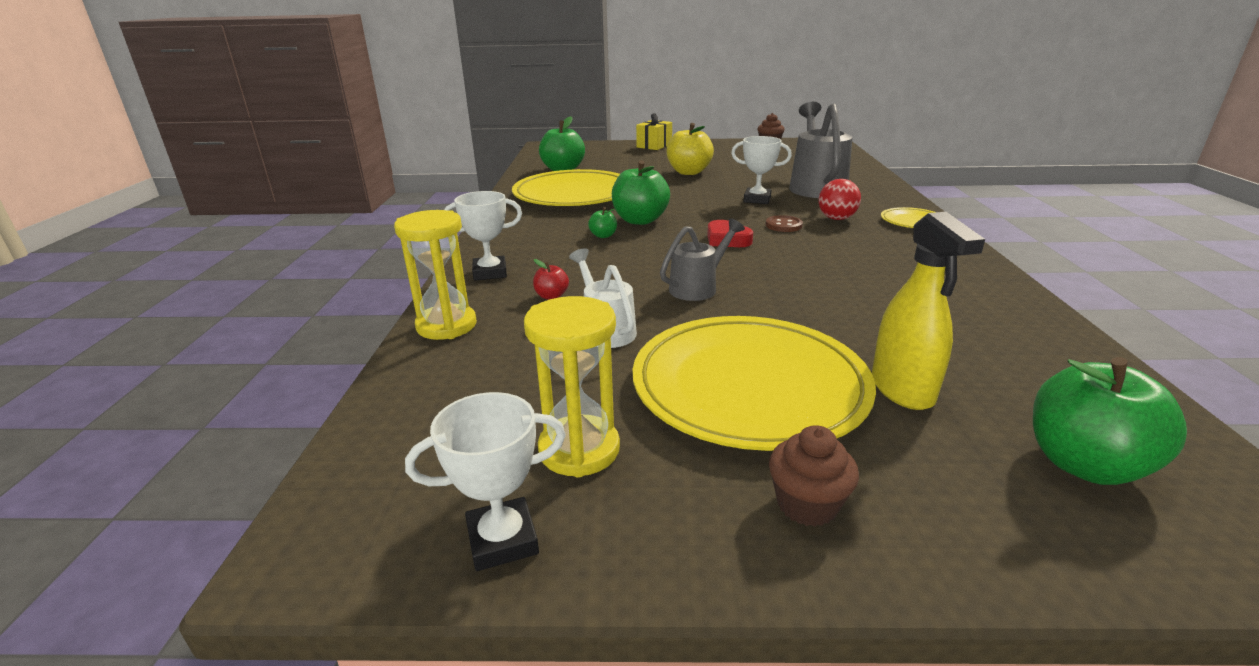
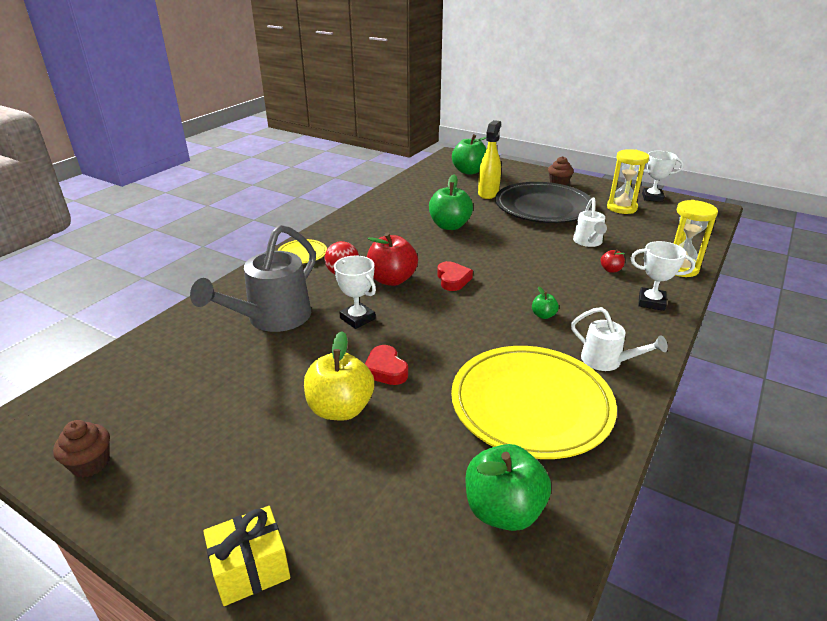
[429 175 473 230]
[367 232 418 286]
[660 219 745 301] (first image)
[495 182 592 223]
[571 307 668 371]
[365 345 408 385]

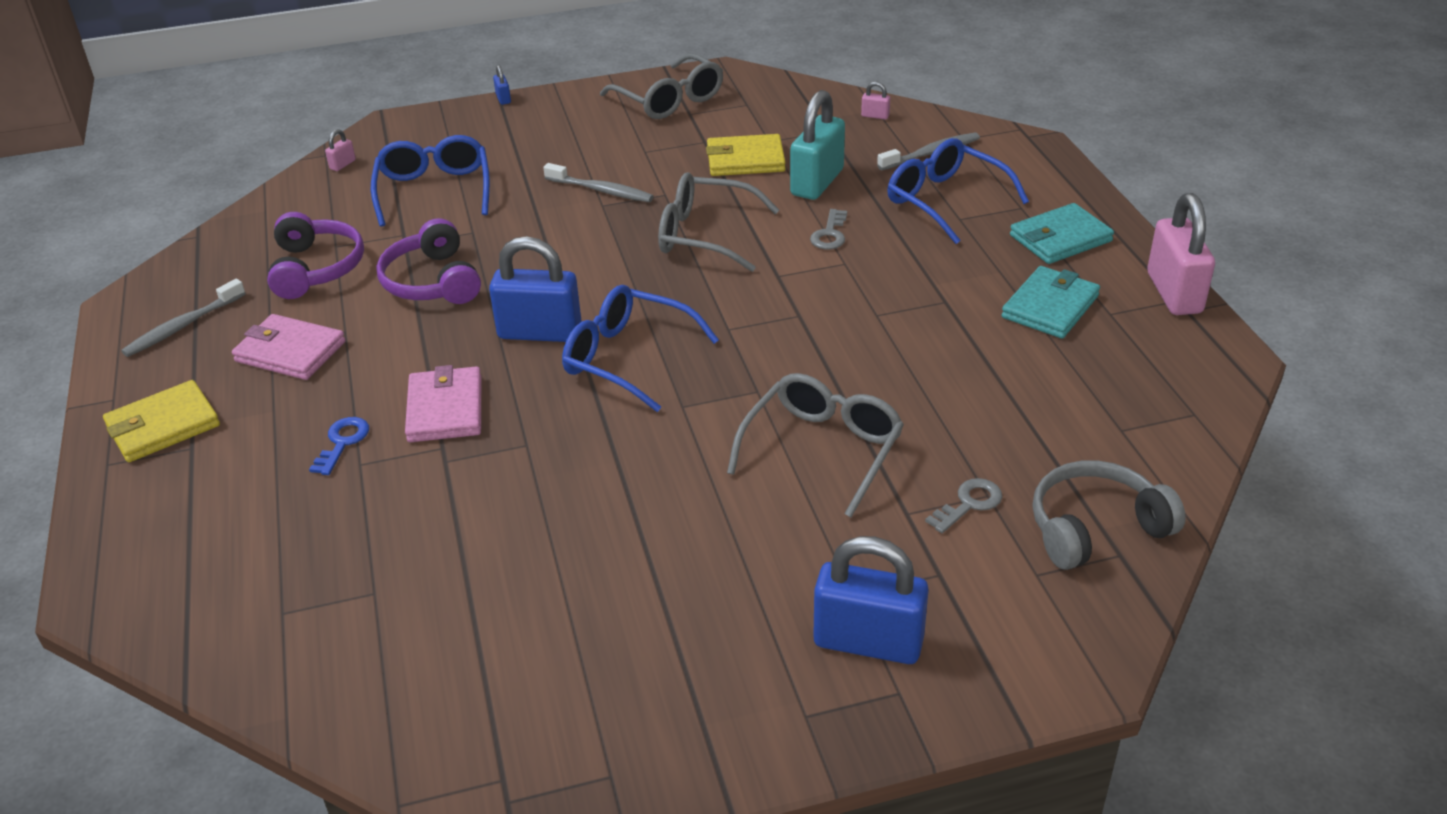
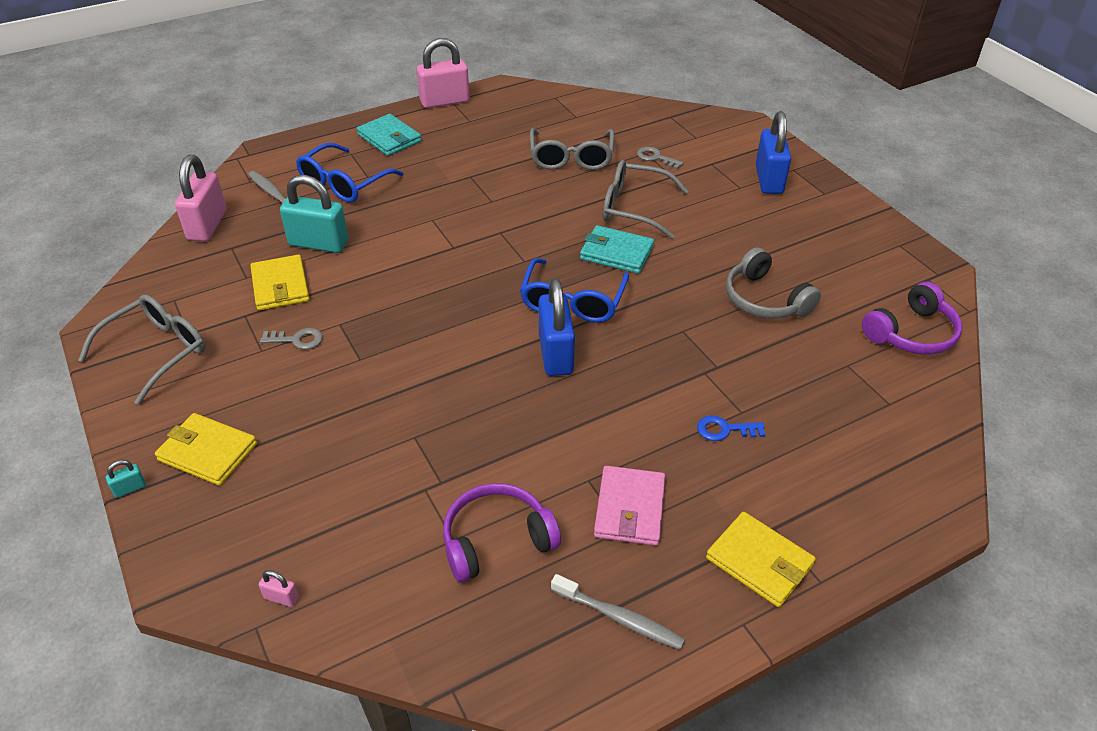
[106 460 146 498]
[175 154 226 241]
[371 135 490 227] (first image)
[543 163 654 202] (first image)
[530 128 614 170]
[260 328 323 350]
[862 282 962 355]
[580 225 654 274]
[405 365 481 442] (first image)
[726 247 821 319]
[155 413 257 486]

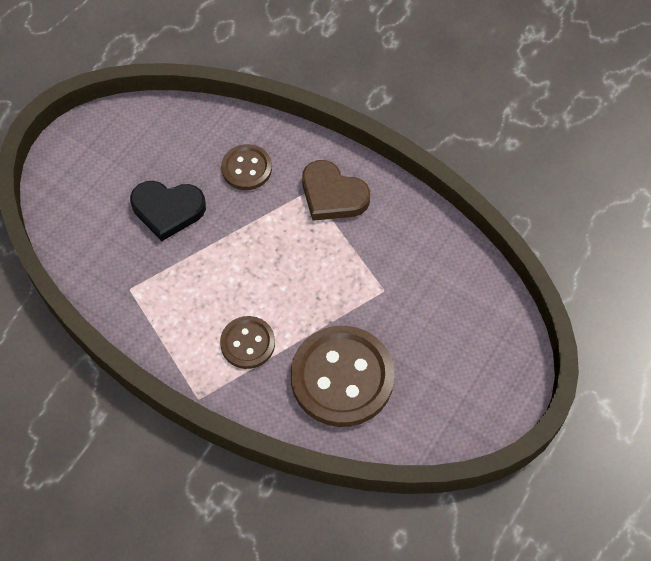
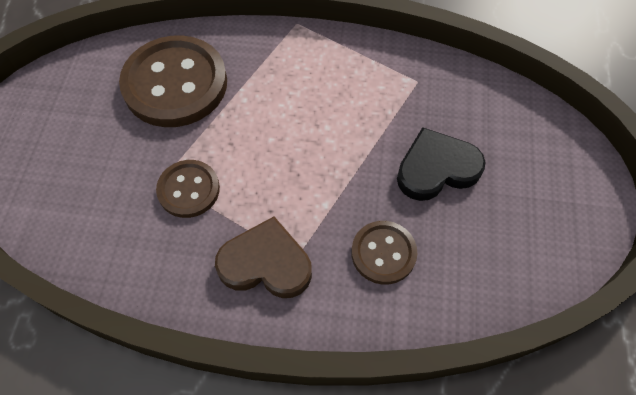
[156 160 220 218]

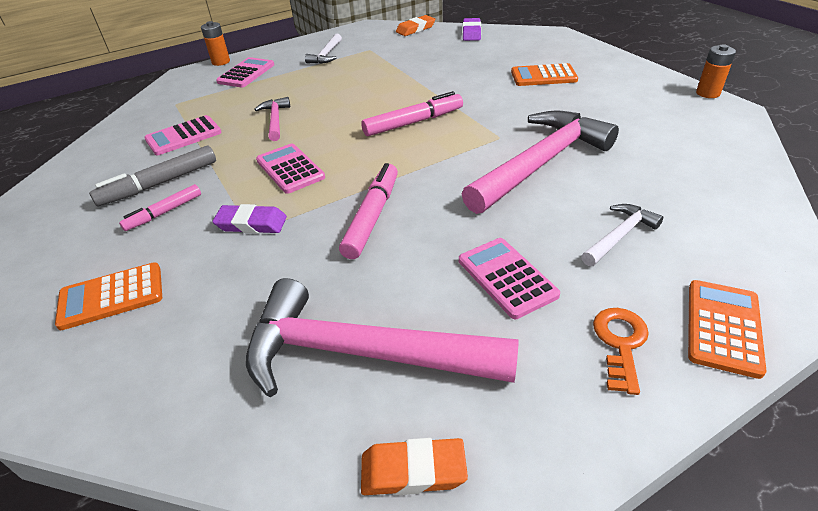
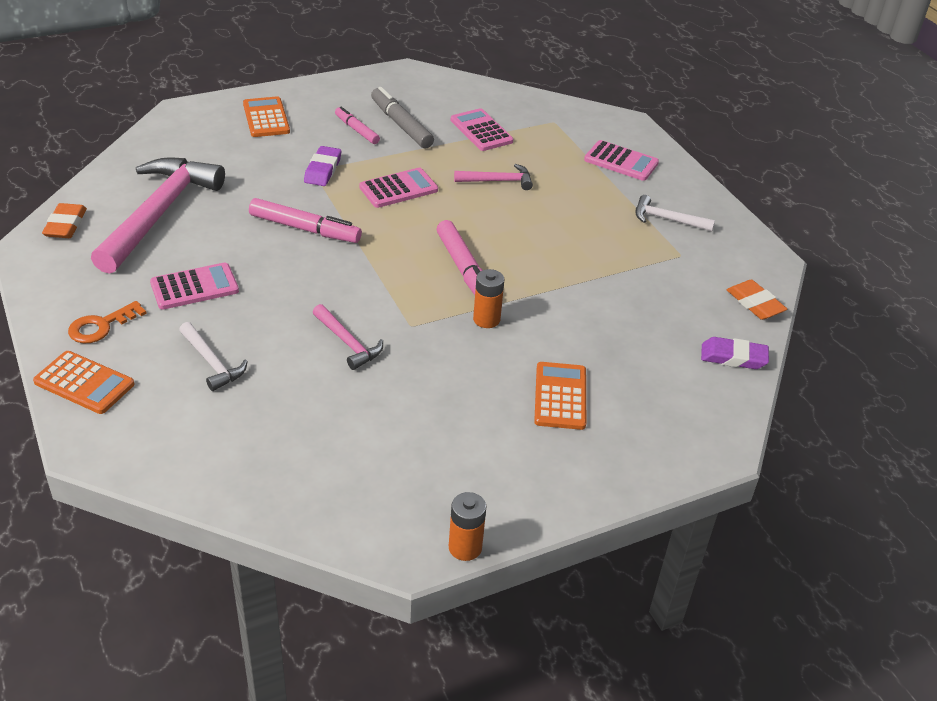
[473 269 504 328]
[313 304 383 370]
[68 301 147 343]

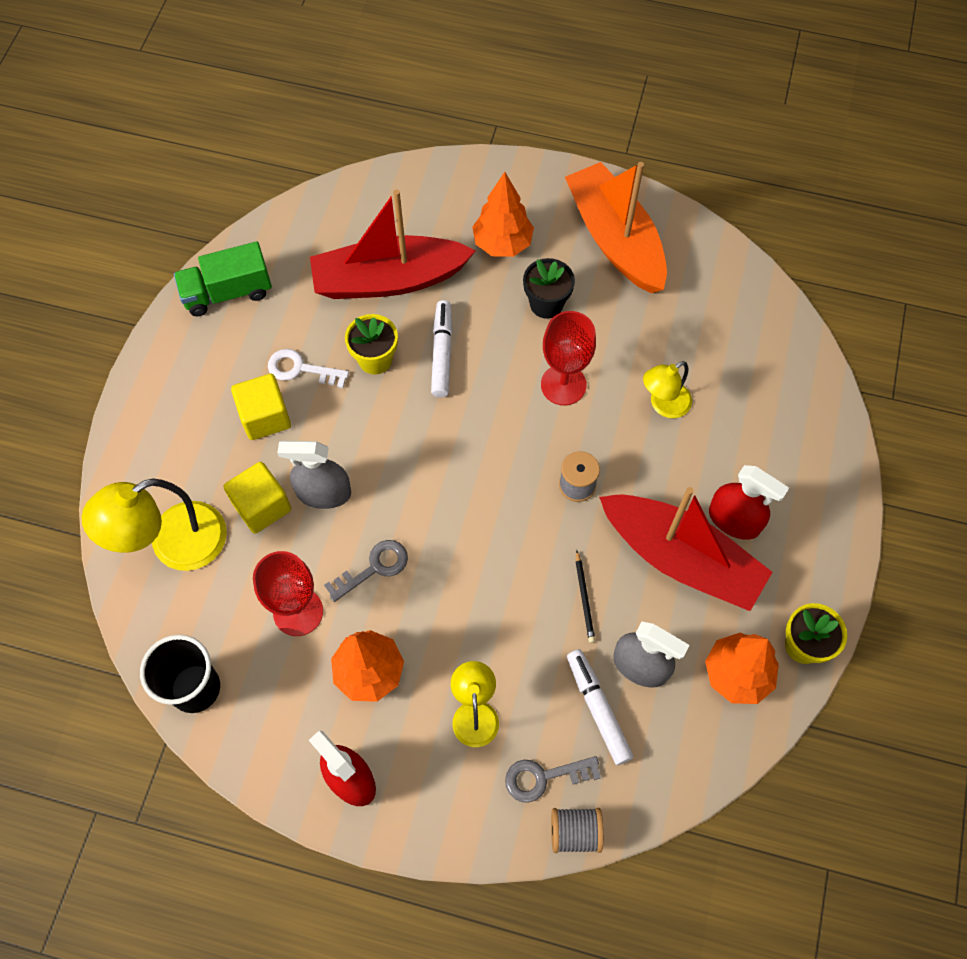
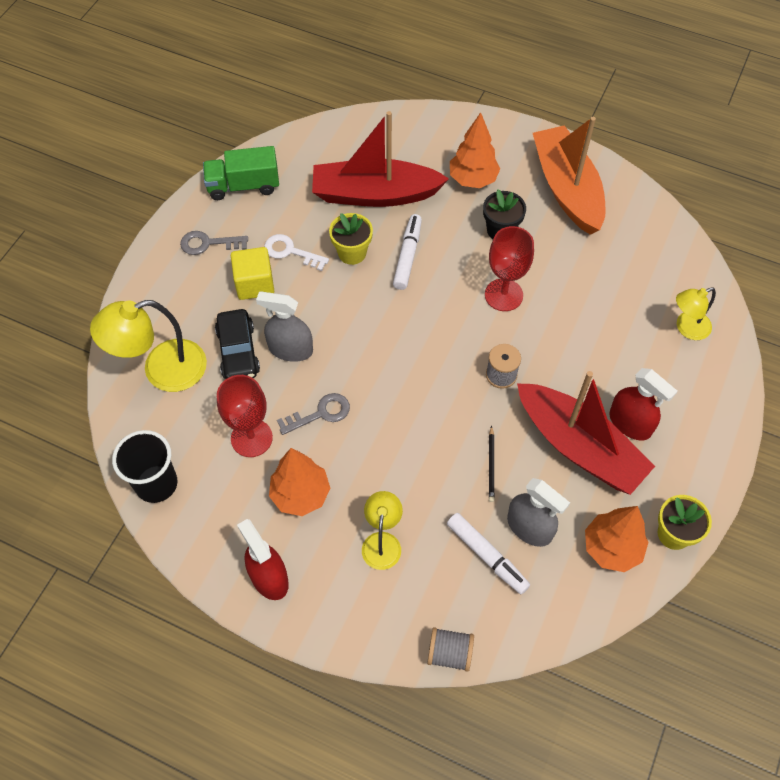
[676 287 716 340]
[215 309 260 379]
[447 513 530 594]
[180 231 248 255]

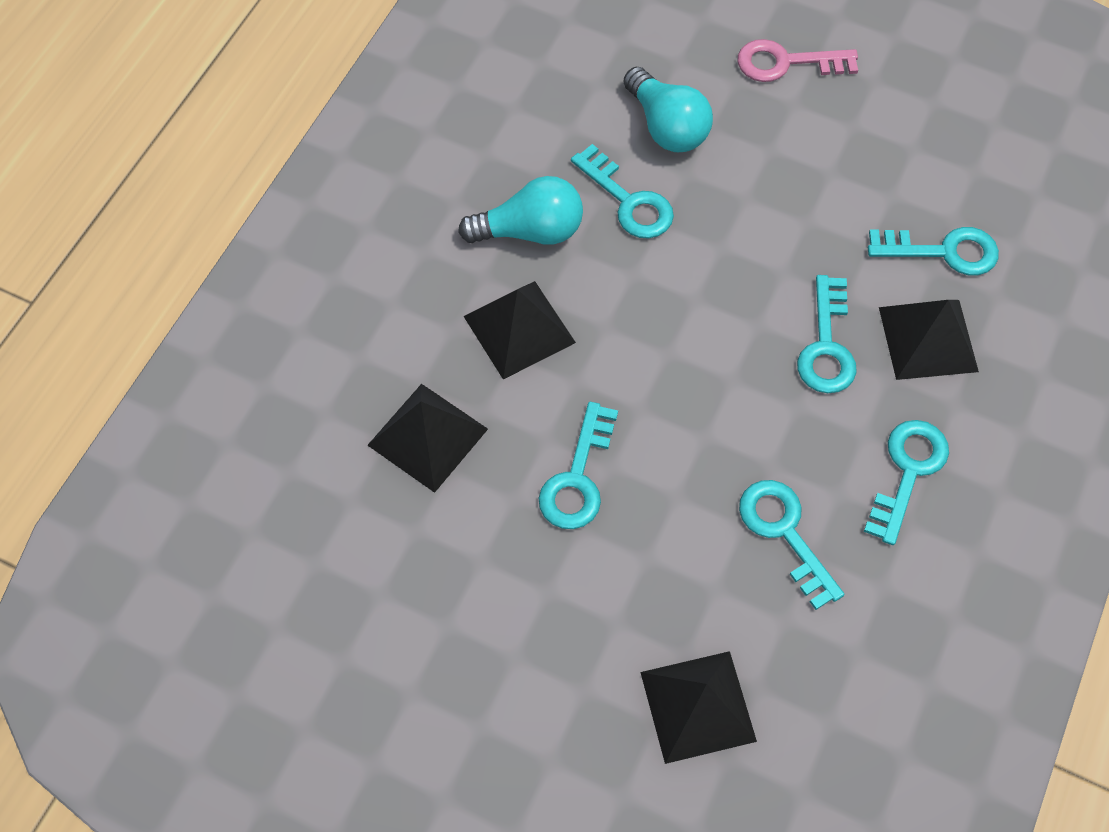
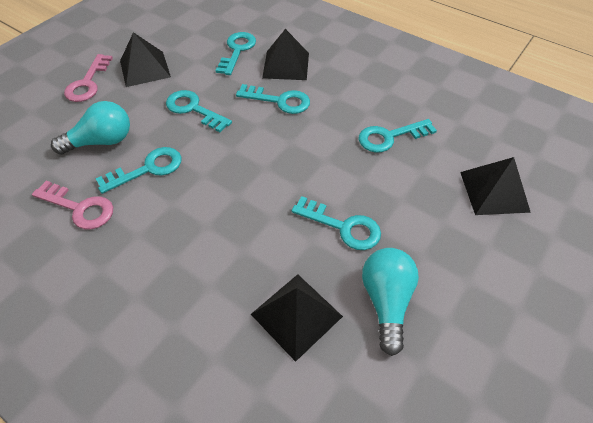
[362 248 419 356]
[120 32 171 87]
[166 90 232 132]
[32 181 113 229]

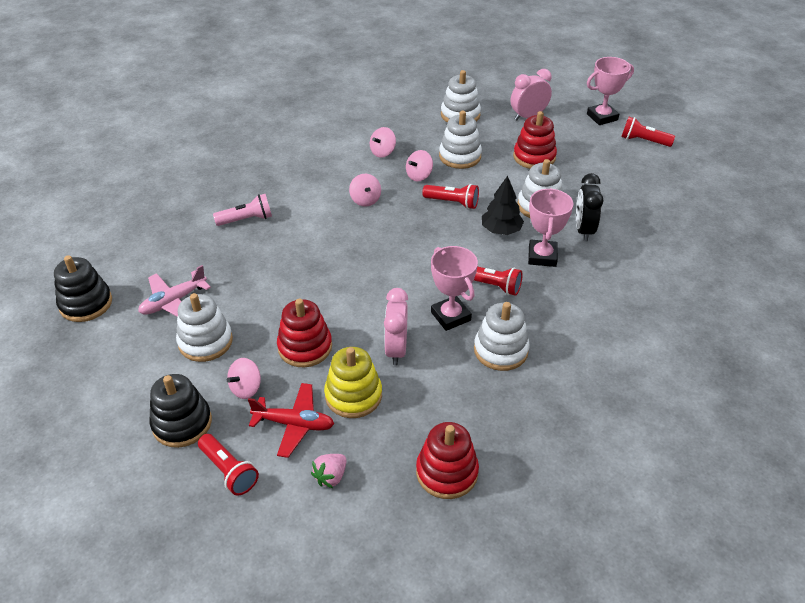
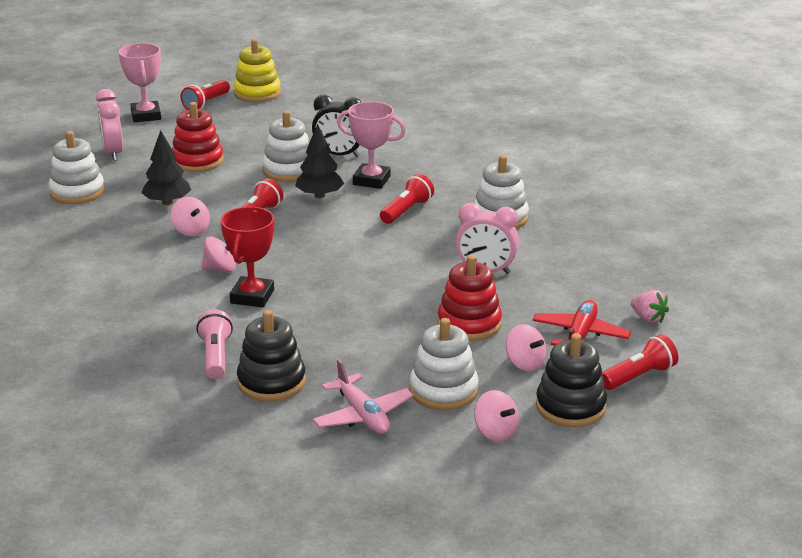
[141 130 191 205]
[474 390 519 442]
[431 246 478 331] (first image)
[237 310 306 401]
[234 39 281 102]
[416 422 479 499] (first image)
[221 207 274 307]

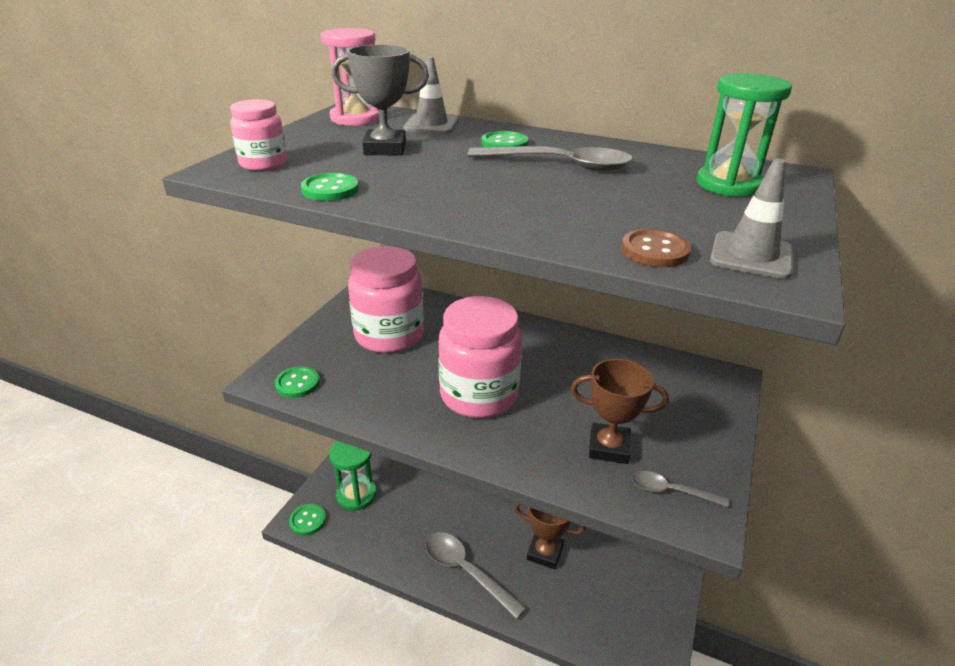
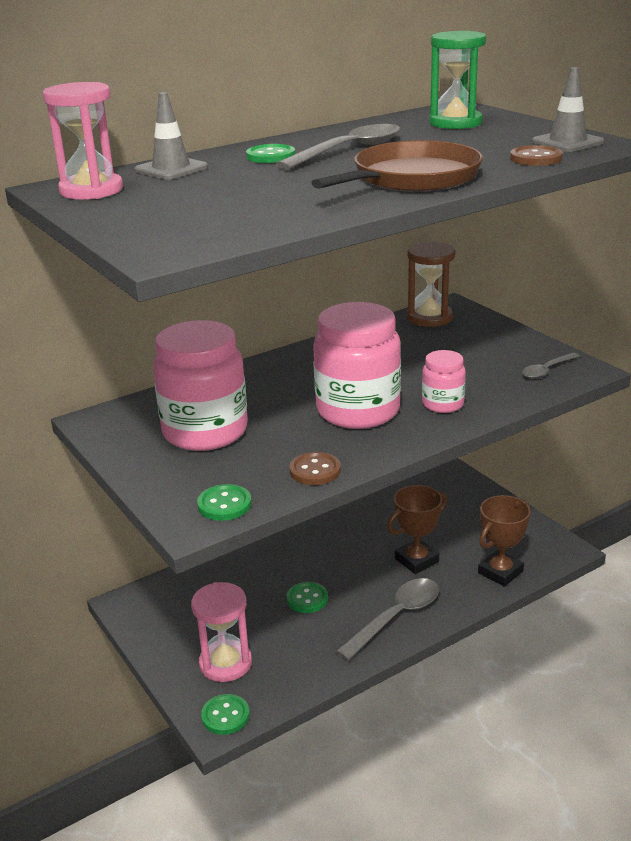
[331 45 429 155] (first image)
[422 350 466 413]
[287 582 328 613]
[478 495 530 587]
[191 582 252 682]
[336 578 439 660]
[311 140 483 192]
[407 242 455 327]
[289 452 341 485]

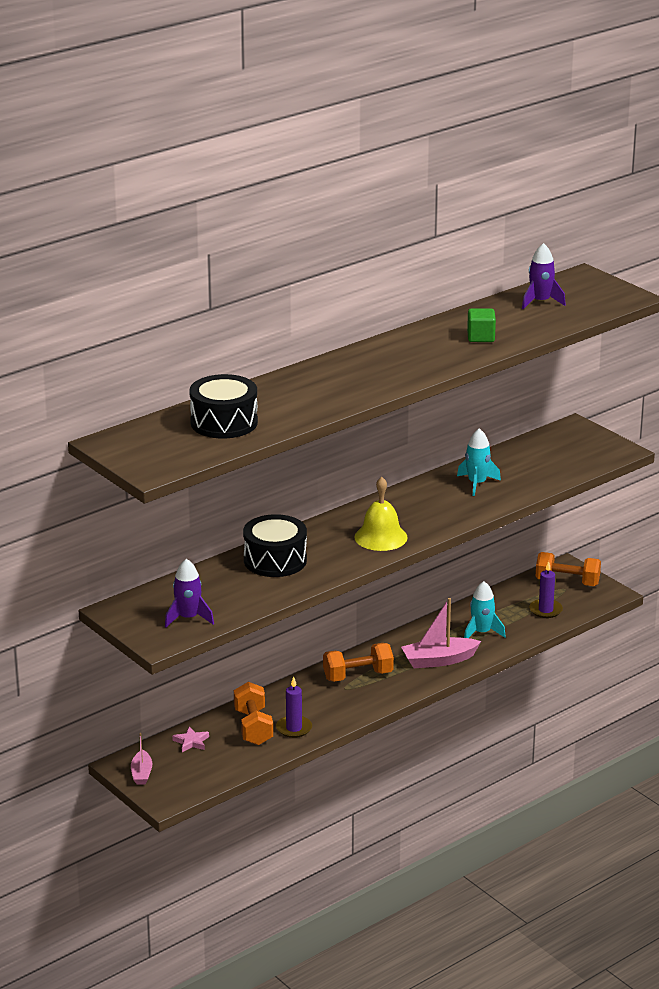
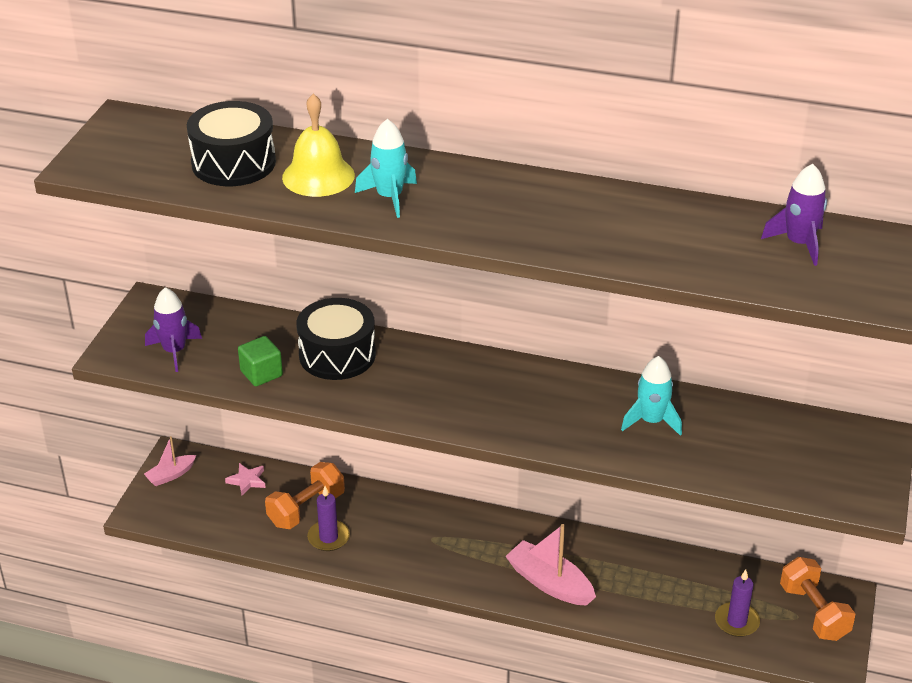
[238 336 283 386]
[282 94 355 197]
[355 119 417 218]
[323 643 394 682] (first image)

